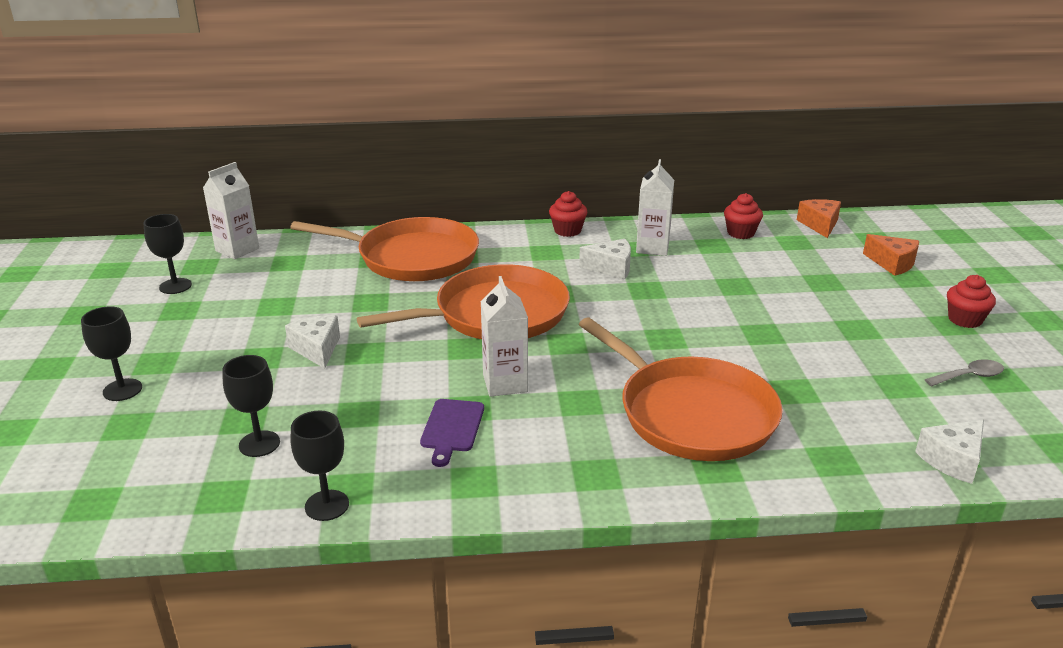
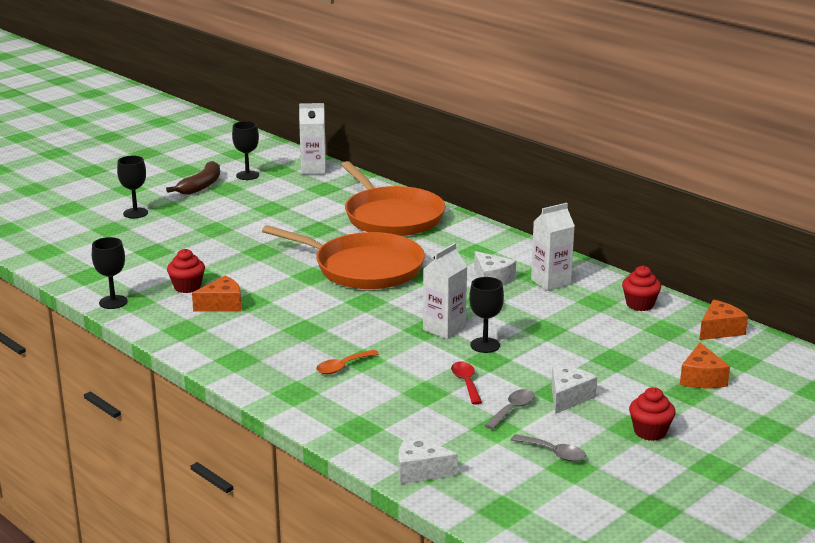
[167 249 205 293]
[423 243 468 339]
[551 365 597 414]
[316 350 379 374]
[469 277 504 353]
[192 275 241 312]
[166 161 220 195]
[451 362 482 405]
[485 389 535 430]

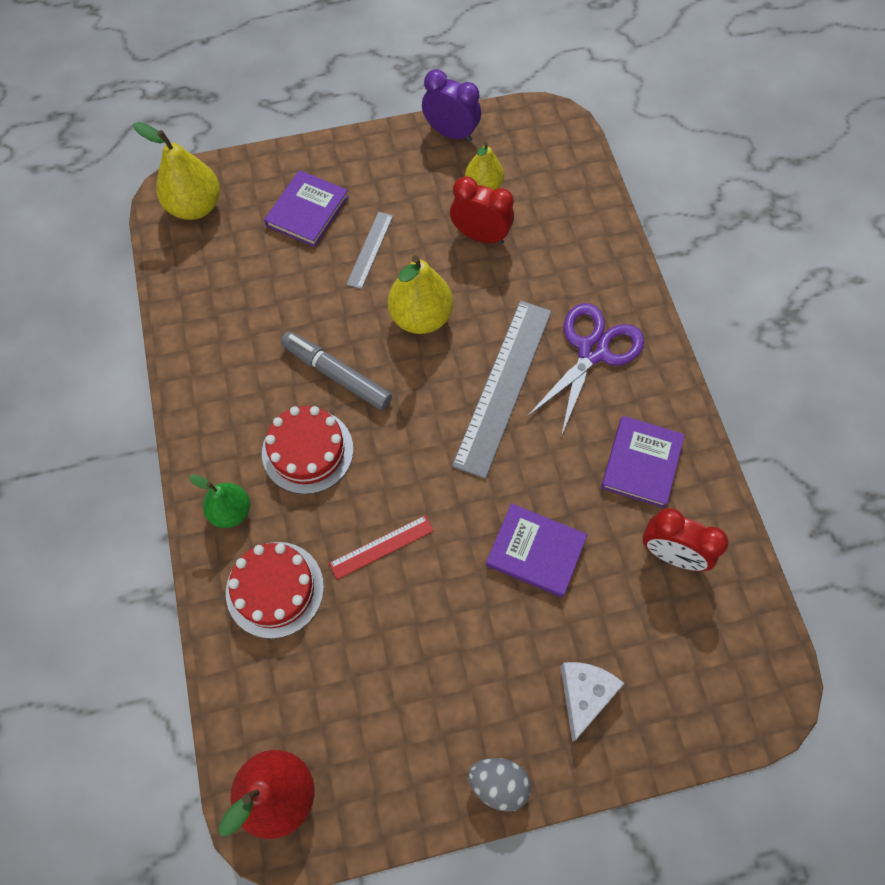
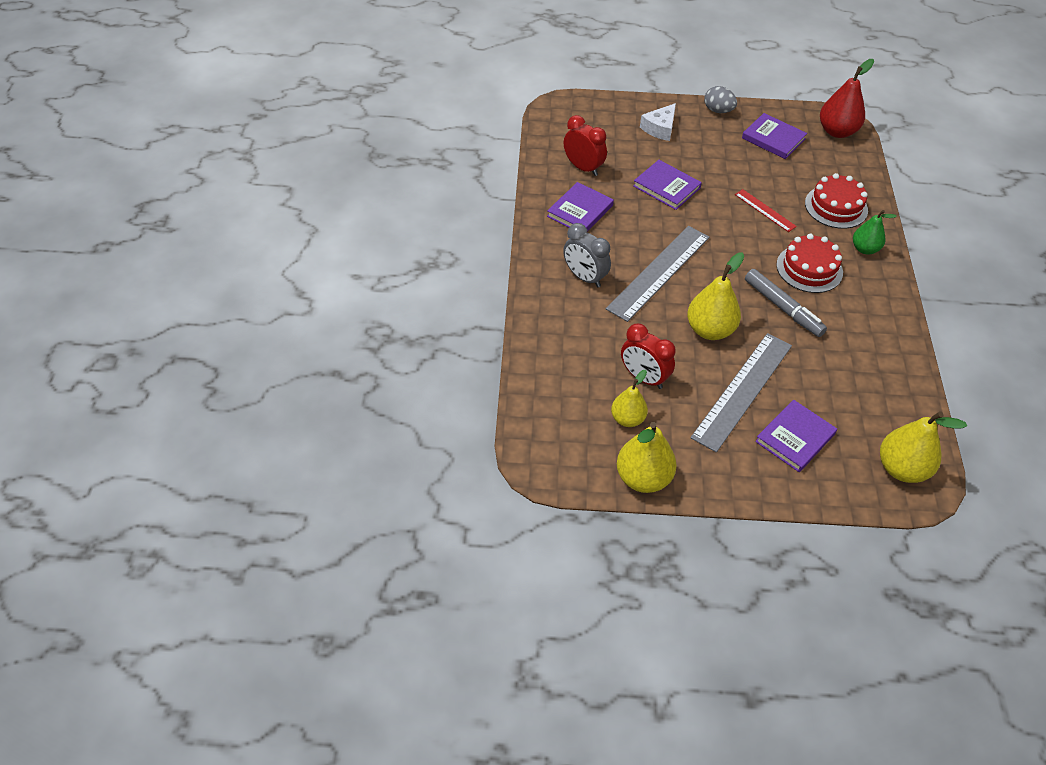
[617 422 677 493]
[691 333 792 452]
[563 223 611 288]
[735 189 797 232]
[742 113 807 159]

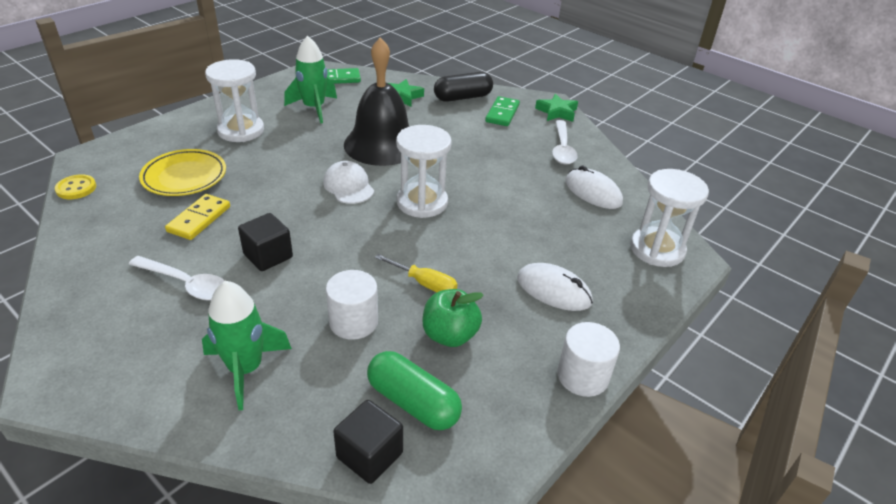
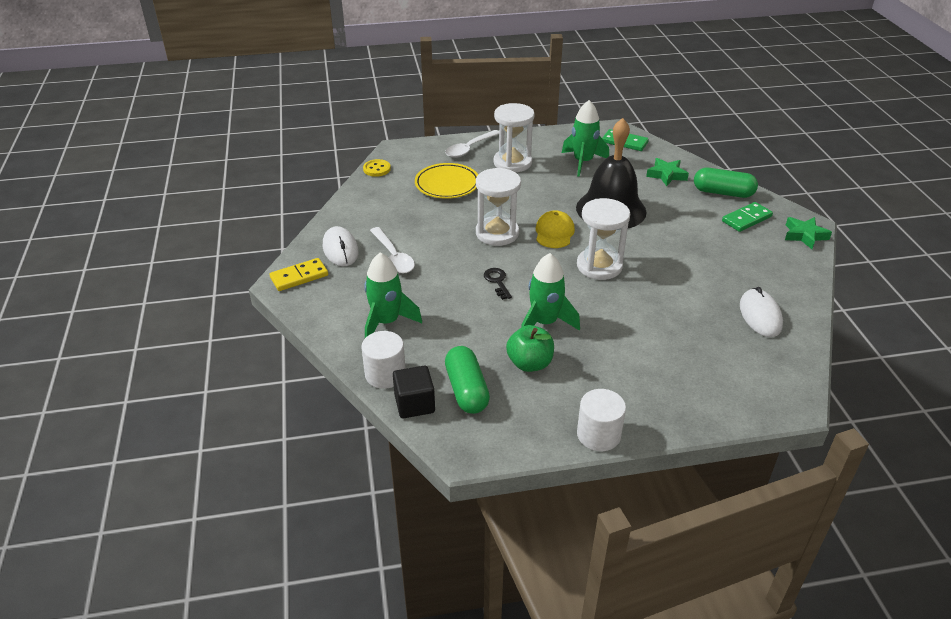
[694 168 758 198]
[445 130 499 158]
[536 210 575 248]
[476 168 521 246]
[269 258 328 291]
[238 213 293 271] (first image)
[521 253 580 331]
[323 226 359 266]
[361 331 406 389]
[484 268 512 300]

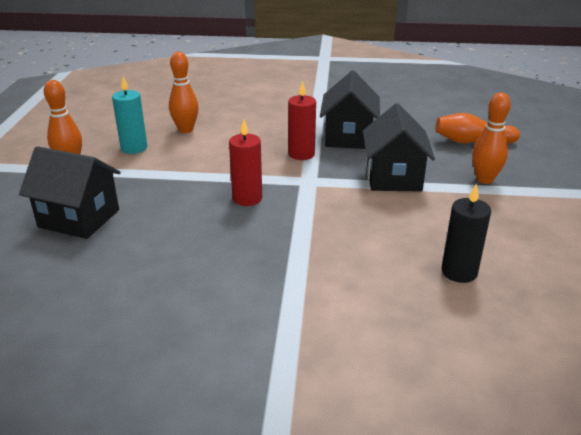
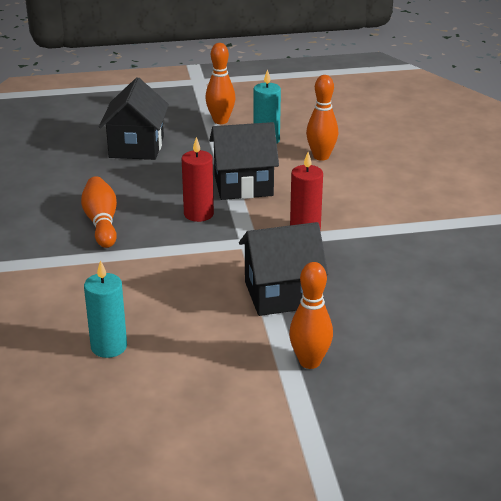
[209 122 279 200]
[81 176 117 248]
[84 260 127 358]

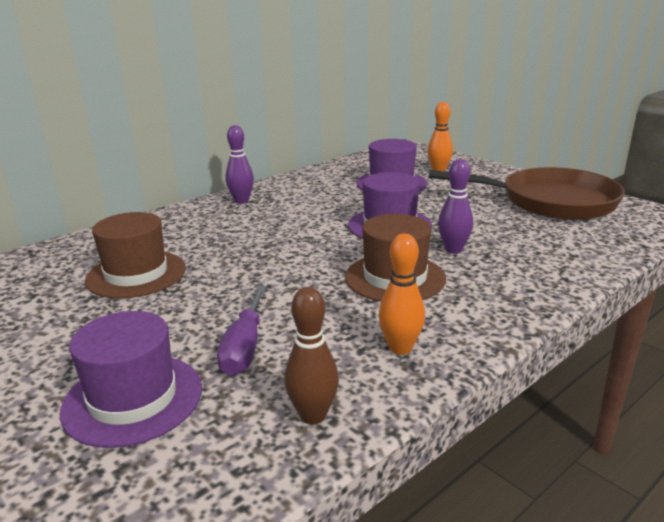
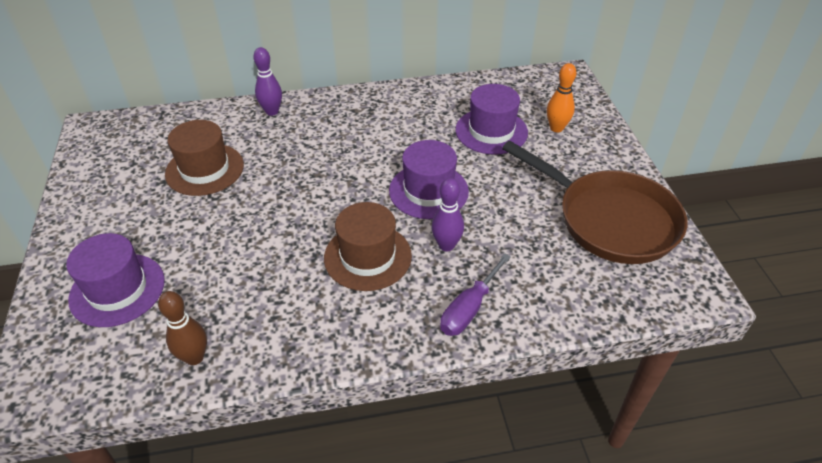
[253 47 282 116]
[379 234 425 355] (first image)
[440 253 511 336]

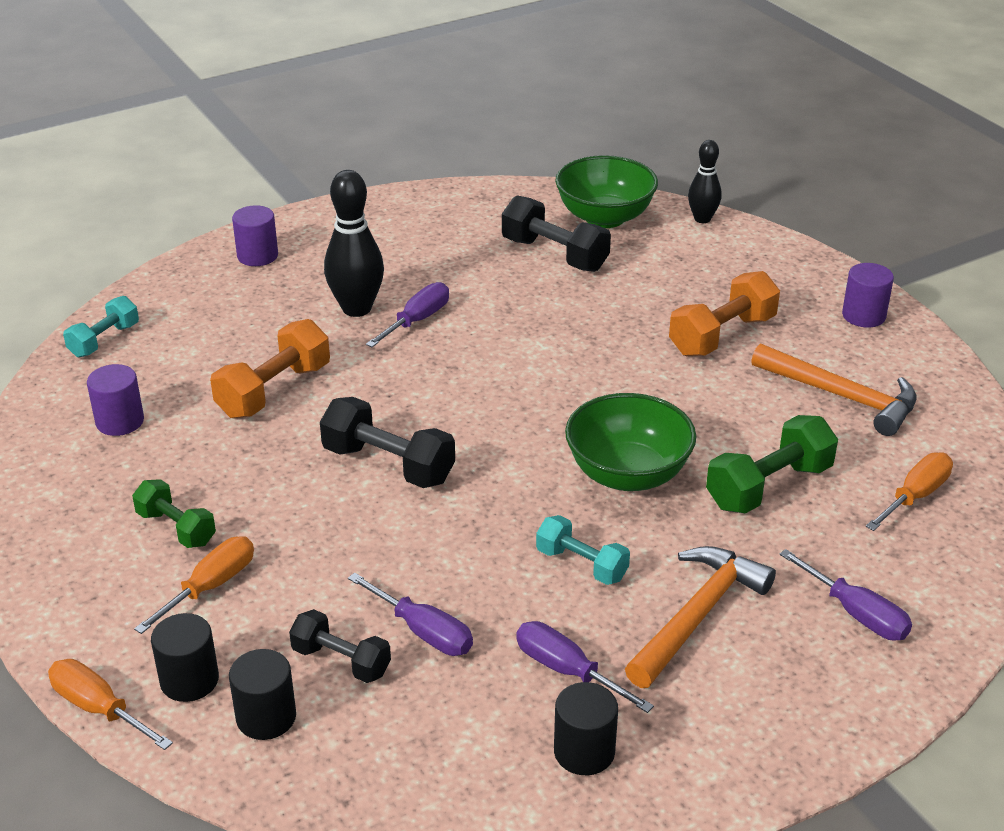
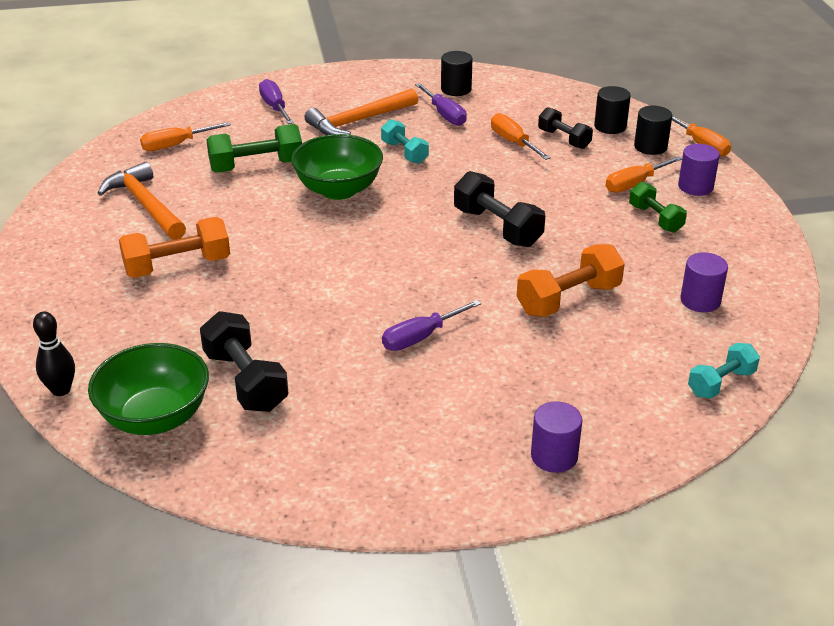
[324 170 384 317] (first image)
[678 144 720 196]
[491 113 551 160]

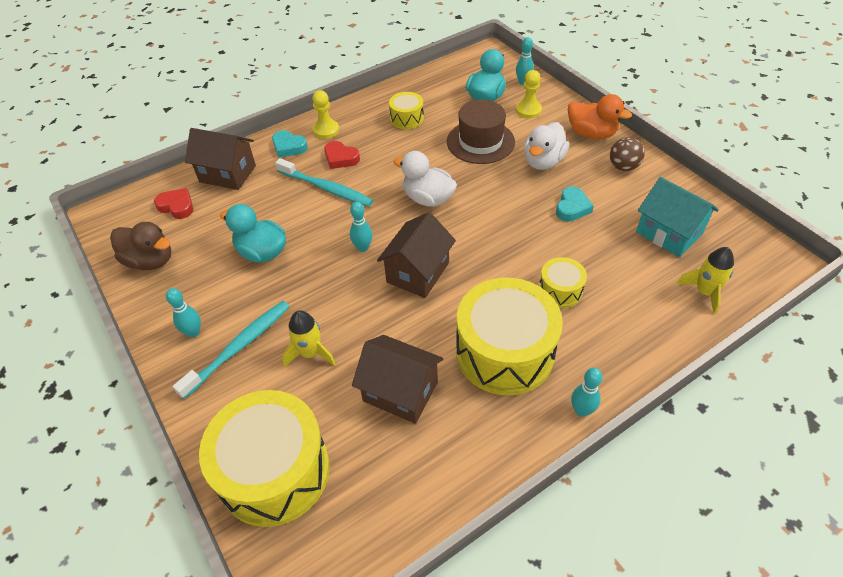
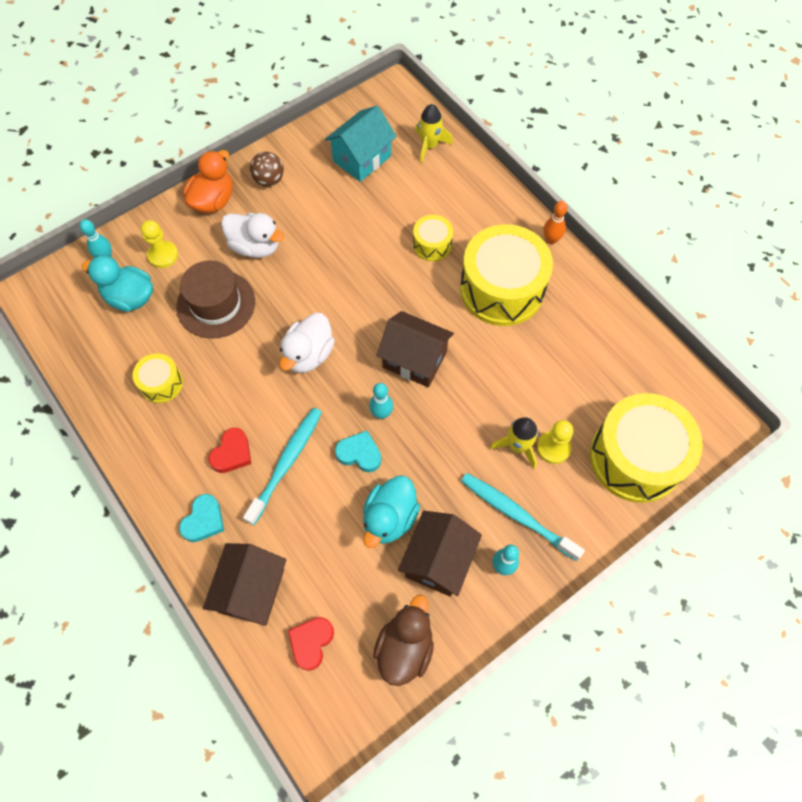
[537 420 573 464]
[335 431 381 472]
[398 511 482 597]
[543 201 568 245]

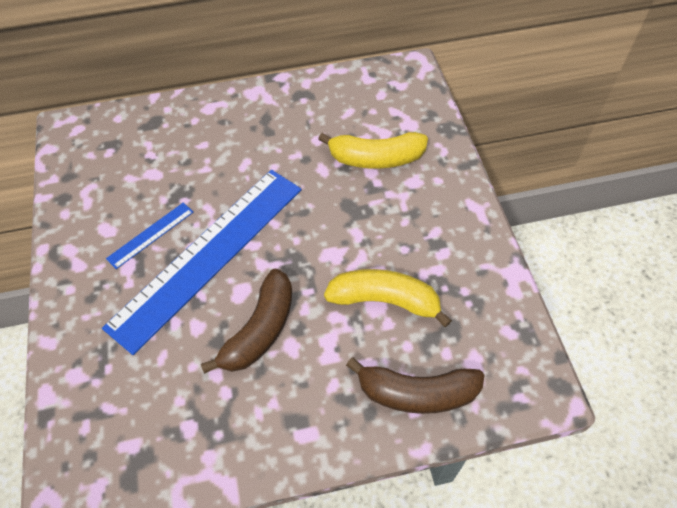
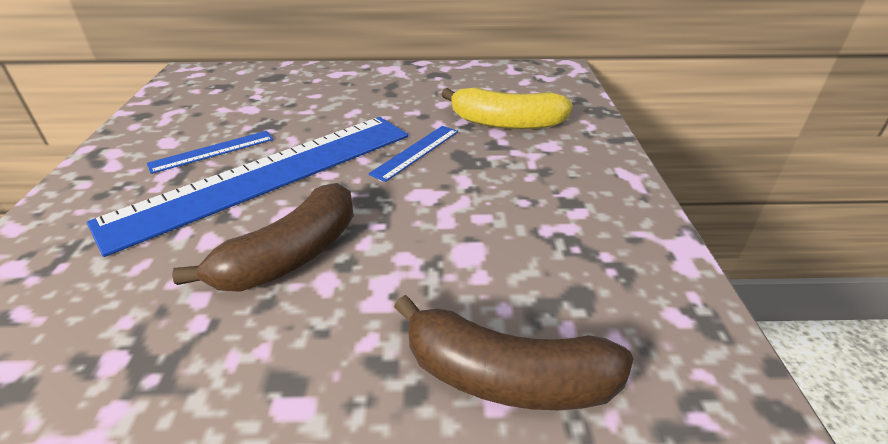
[324 269 452 327] (first image)
[369 126 458 182]

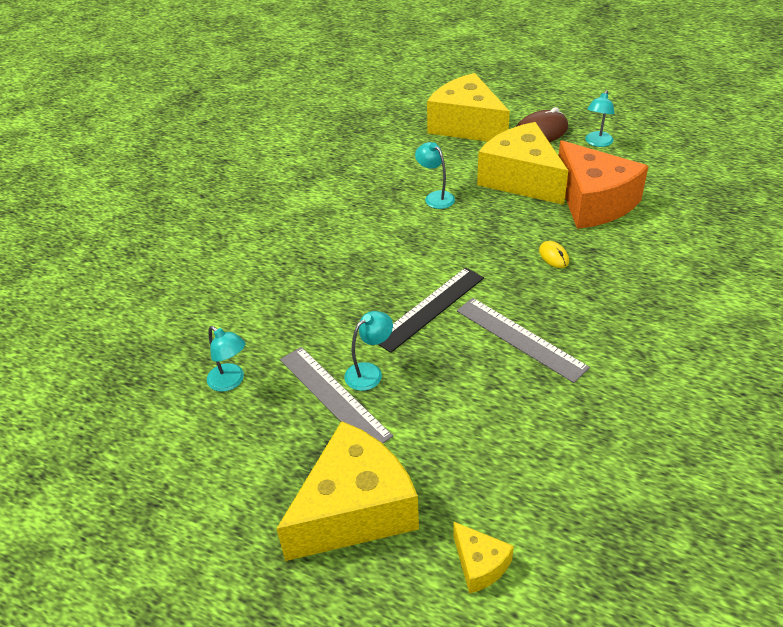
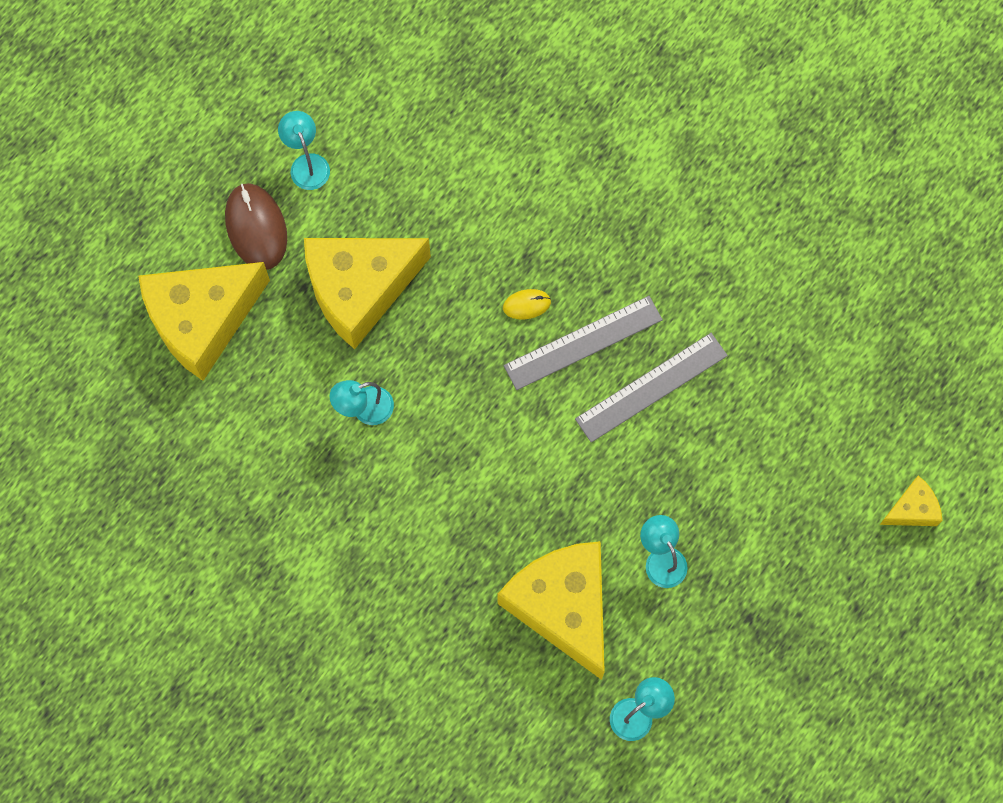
[278 111 330 190]
[558 141 649 229] (first image)
[378 267 484 353] (first image)
[504 296 663 390]
[498 541 605 680]

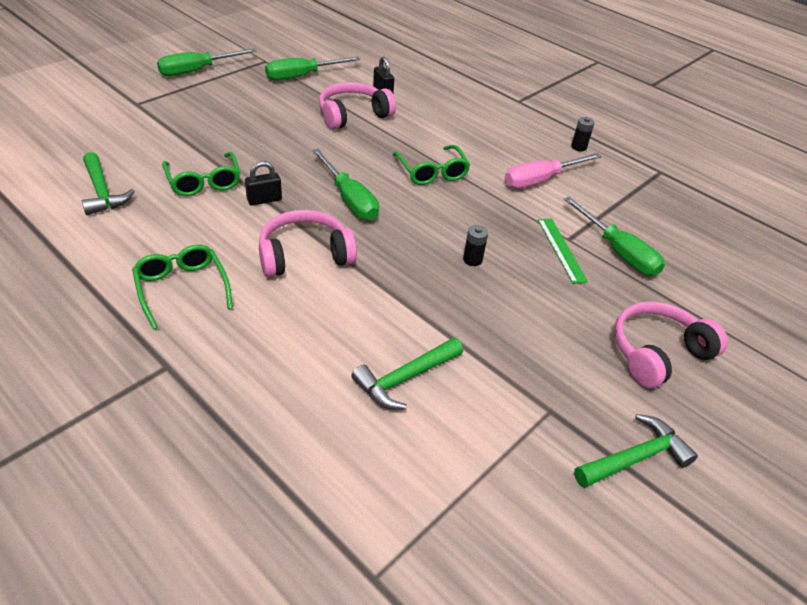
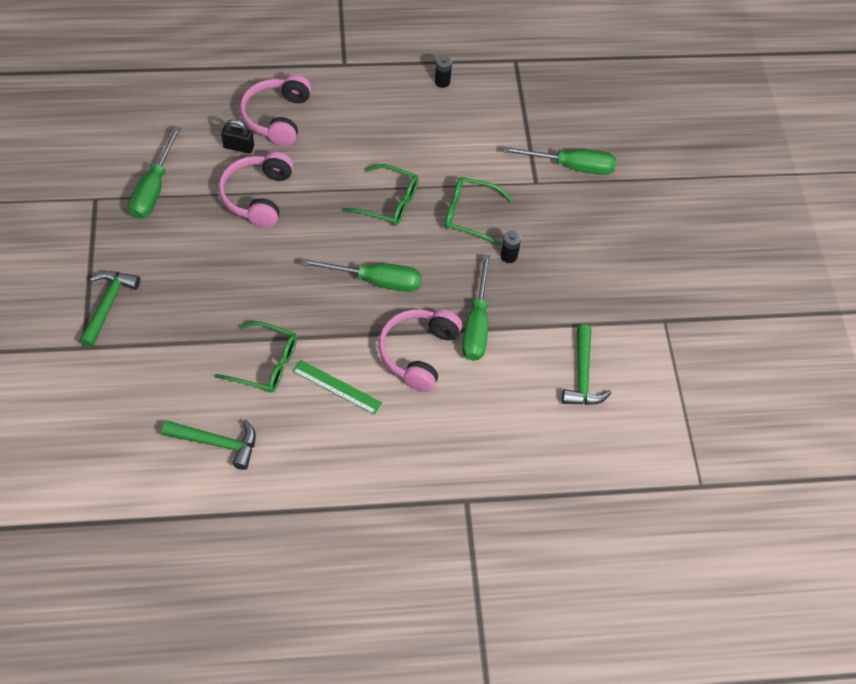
[462 254 491 361]
[504 153 602 189] (first image)
[245 161 282 206] (first image)
[292 360 382 415]
[445 177 513 246]
[240 75 312 146]
[79 271 140 348]

